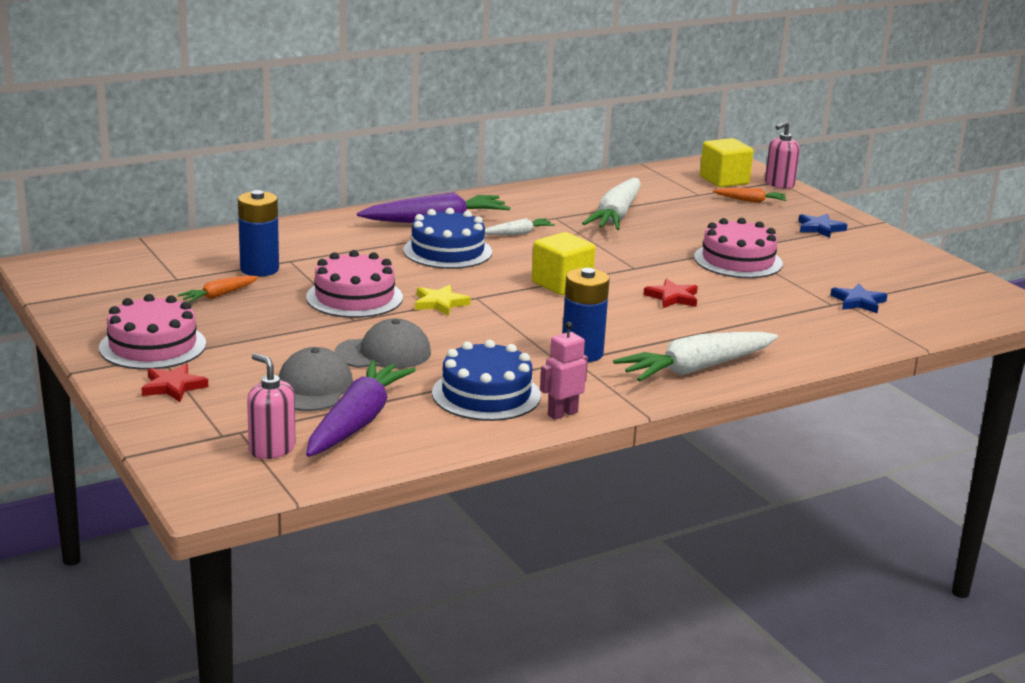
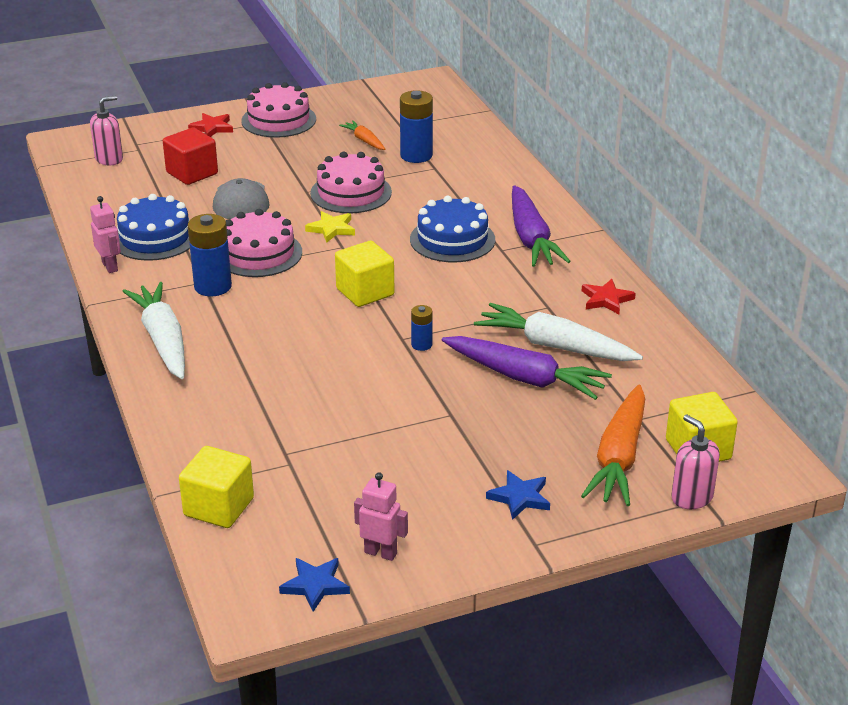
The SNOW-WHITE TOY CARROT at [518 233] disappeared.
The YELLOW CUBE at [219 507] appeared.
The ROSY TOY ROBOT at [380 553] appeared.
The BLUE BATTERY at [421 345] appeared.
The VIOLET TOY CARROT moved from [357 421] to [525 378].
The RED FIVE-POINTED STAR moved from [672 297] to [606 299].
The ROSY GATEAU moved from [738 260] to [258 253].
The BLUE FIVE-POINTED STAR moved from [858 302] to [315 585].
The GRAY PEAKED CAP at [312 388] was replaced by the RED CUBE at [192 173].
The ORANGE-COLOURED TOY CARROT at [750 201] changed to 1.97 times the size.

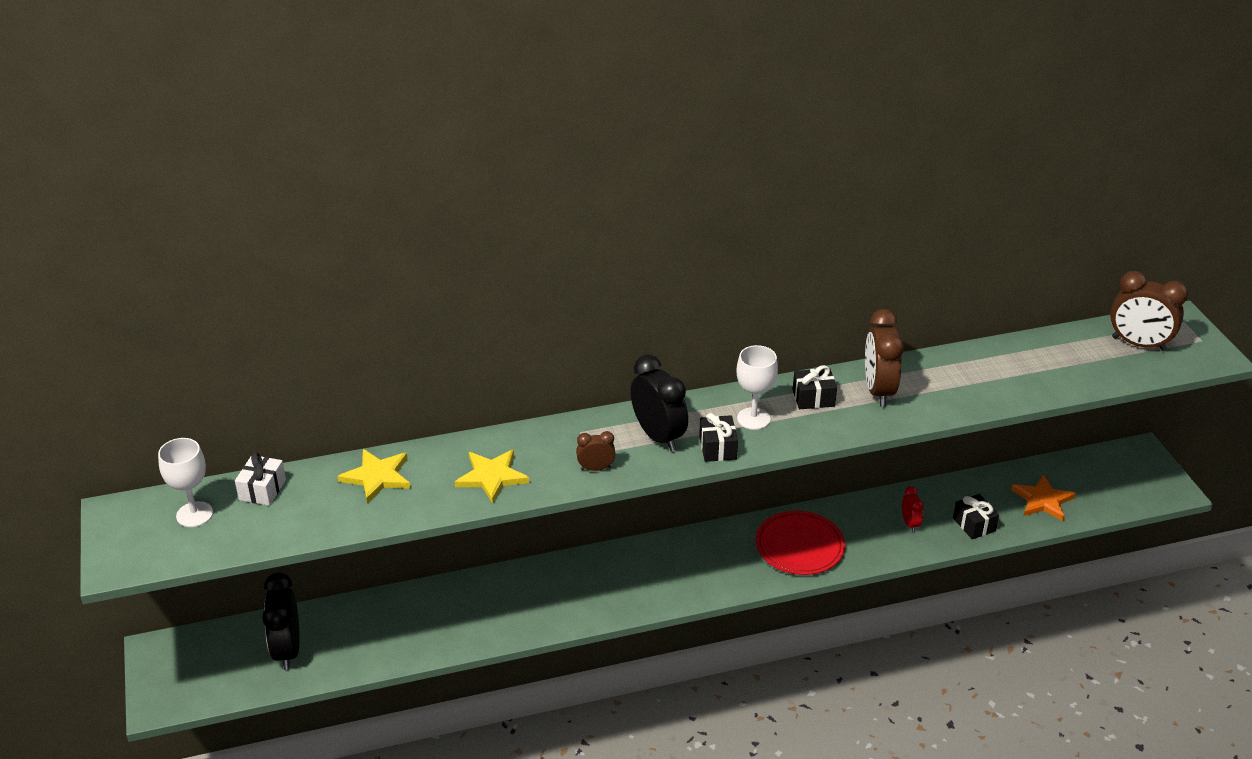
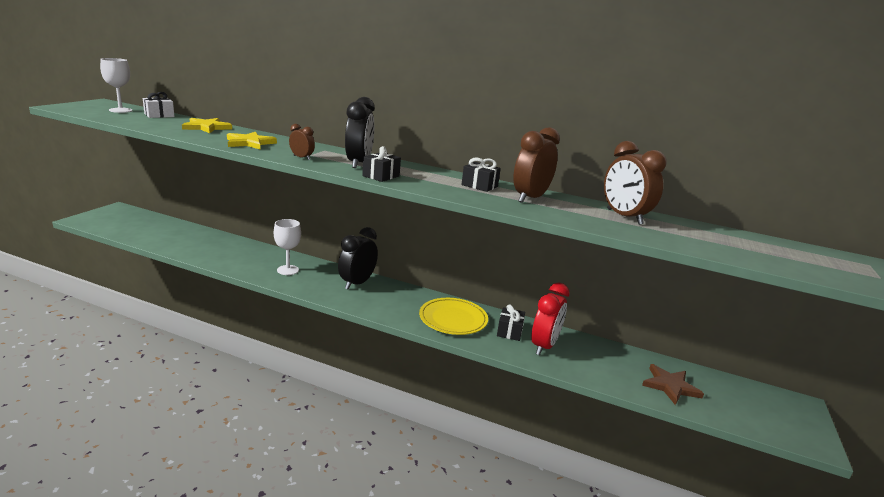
The BLACK BEDSIDE CLOCK moved from [287 650] to [357 283].
The SNOW-WHITE CHALICE moved from [753 418] to [288 270].
The BLACK PRESENT moved from [974 524] to [509 331].
The DARK BROWN BEDSIDE CLOCK moved from [1138 344] to [624 217].
The RED PLATE at [799 546] became the YELLOW PLATE at [453 319].
The ORANGE-COLOURED FIVE-POINTED STAR at [1042 500] became the DARK BROWN FIVE-POINTED STAR at [670 386].
The RED BEDSIDE CLOCK at [909 523] changed to 1.93 times the size.

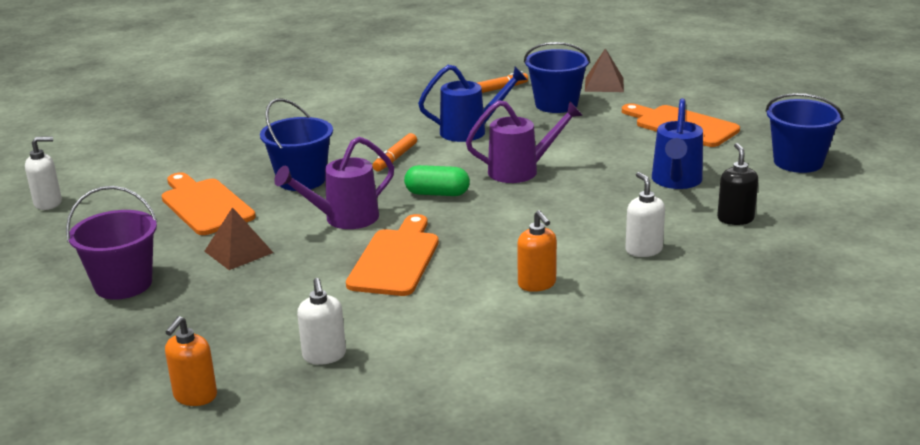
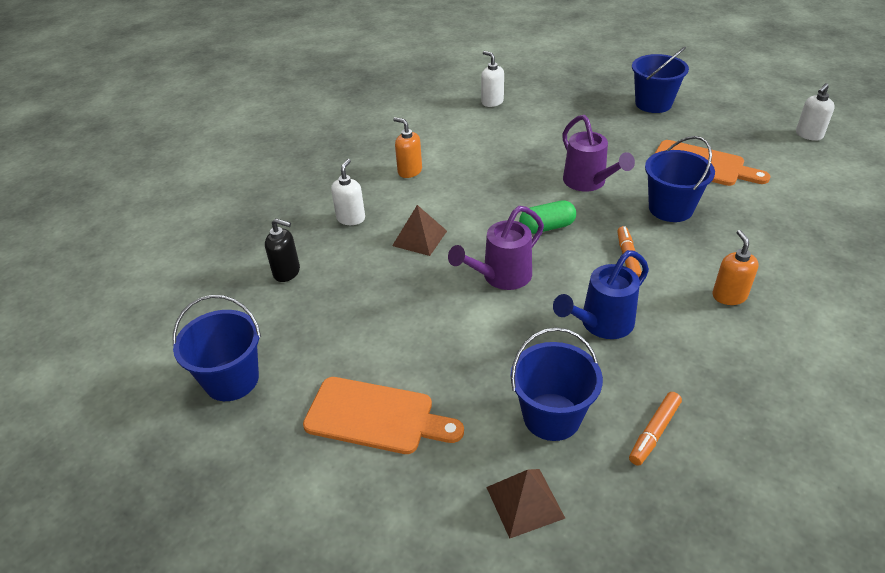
The ORANGE-COLOURED BREAD BOARD at [396 259] disappeared.
The BLUE WATERING POT at [676 181] disappeared.
The ORANGE-COLOURED SOAP DISPENSER moved from [195 396] to [729 296].
The DARK BROWN PYRAMID SHAPE moved from [238 252] to [419 238].
The VIOLET SAND BUCKET at [123 284] became the BLUE SAND BUCKET at [653 104].
The VIOLET WATERING POT at [344 219] turned 120 degrees clockwise.
The SNOW-WHITE SOAP DISPENSER at [643 250] turned 120 degrees counterclockwise.
The BLACK SOAP DISPENSER at [735 219] turned 45 degrees counterclockwise.

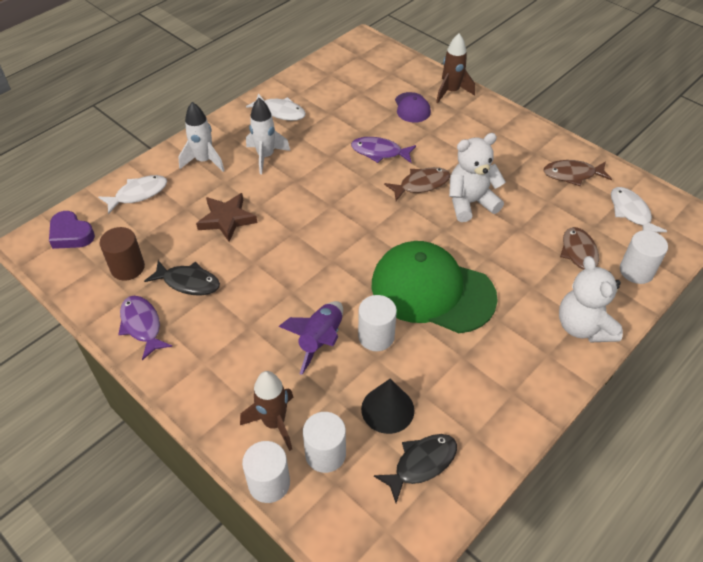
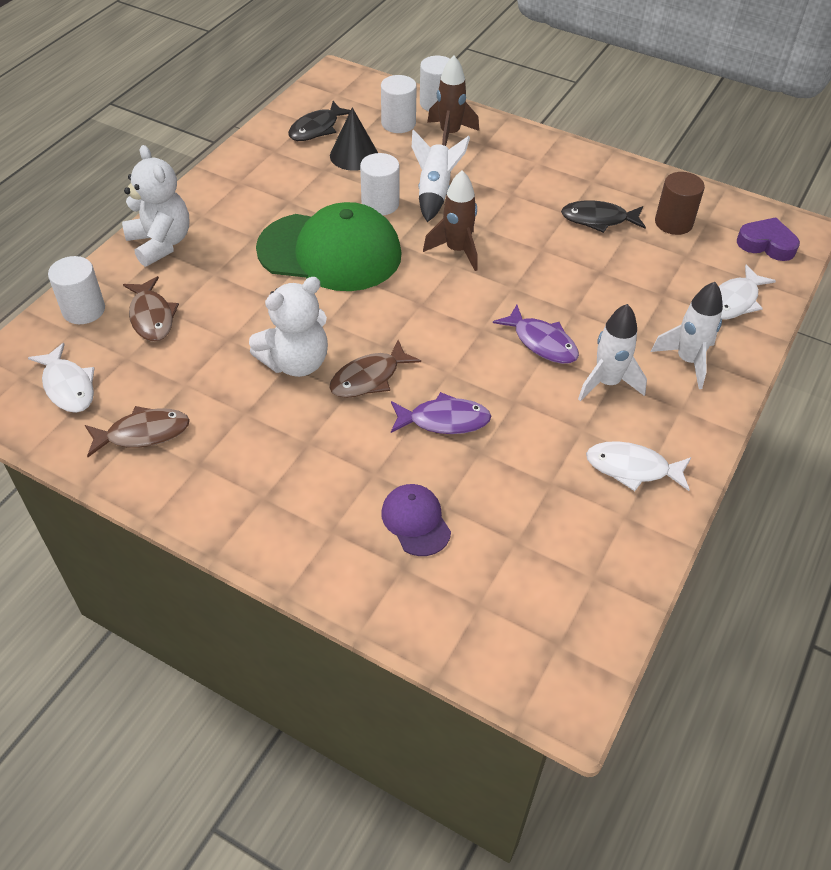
The DARK BROWN FIVE-POINTED STAR at [227 219] disappeared.
The VIOLET TOY FISH moved from [142 325] to [541 342].
The DARK BROWN SPACESHIP moved from [451 92] to [457 250].
The VIOLET SPACESHIP at [320 340] became the SNOW-WHITE SPACESHIP at [435 193].

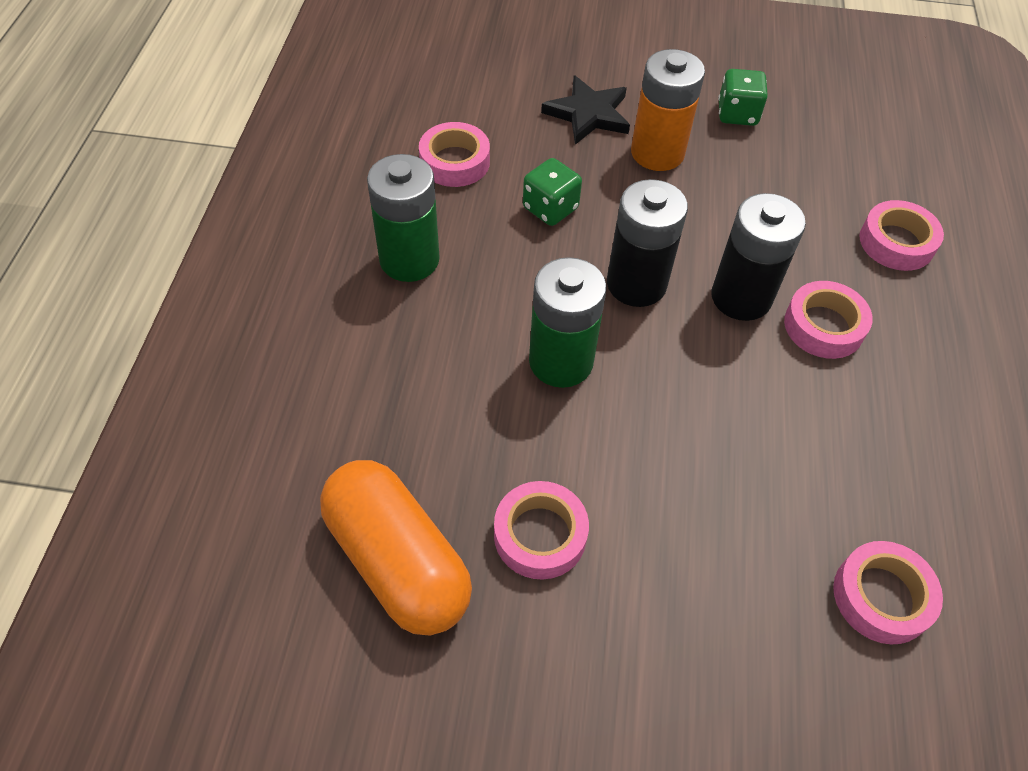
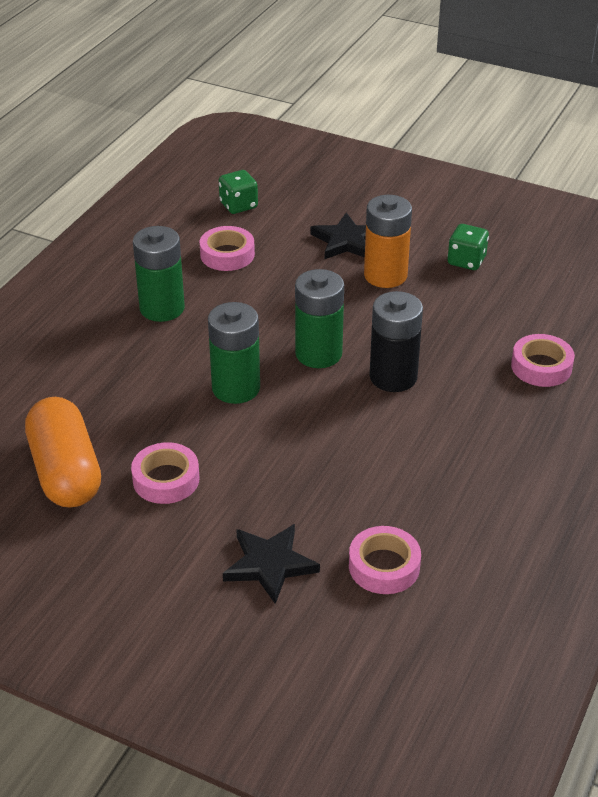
The ROSY ROLL OF TAPE at [823 326] disappeared.
The BLACK FIVE-POINTED STAR at [269 565] appeared.
The LEAF-GREEN DIE moved from [550 208] to [238 205].
The BLACK BATTERY at [636 284] became the LEAF-GREEN BATTERY at [318 354].

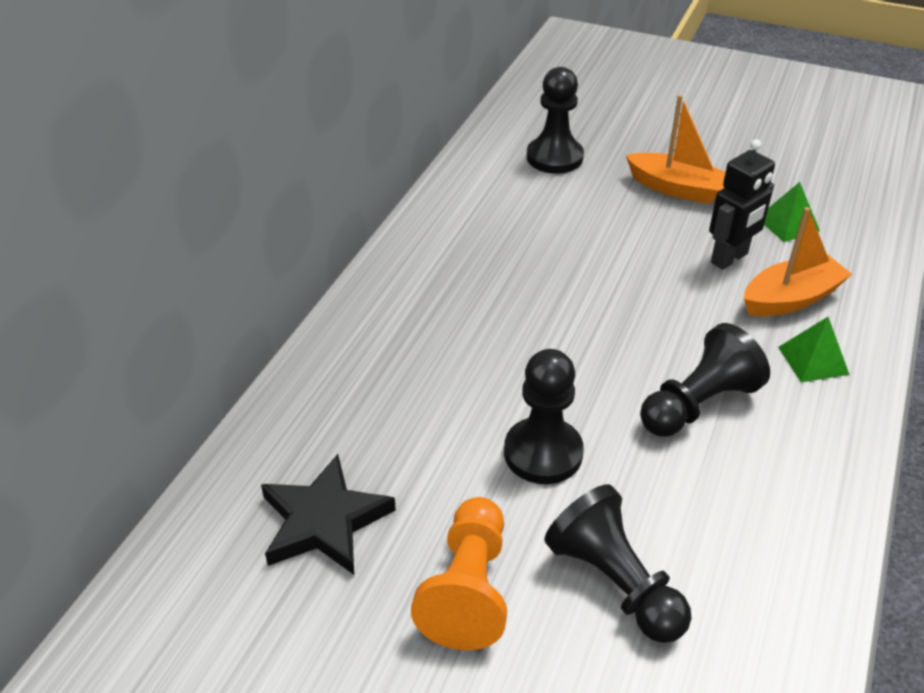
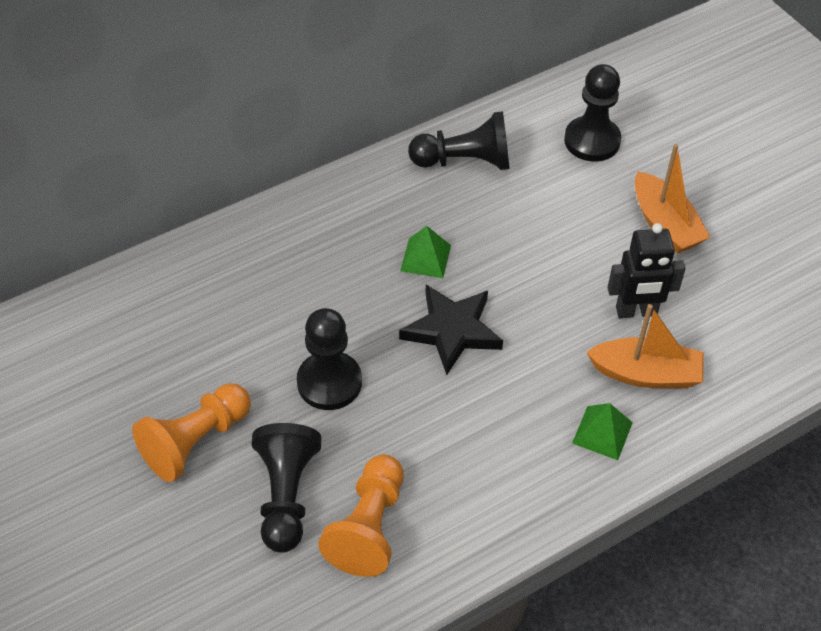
The ORANGE-COLOURED PAWN at [369 527] appeared.
The BLACK FIVE-POINTED STAR moved from [324 521] to [452 331].
The BLACK PAWN moved from [698 404] to [465 161].
The LEAF-GREEN PYRAMID SHAPE moved from [788 224] to [425 258].

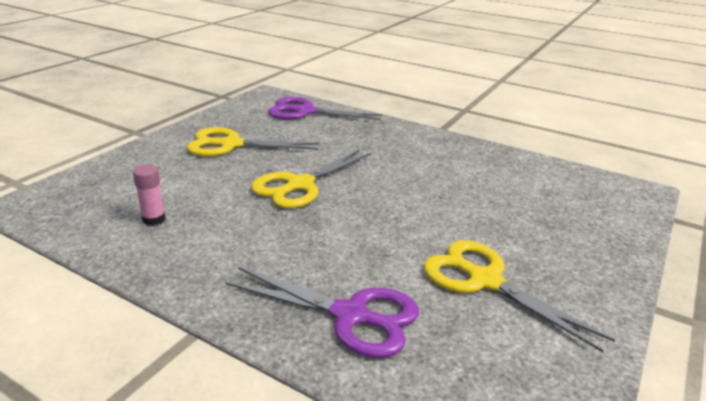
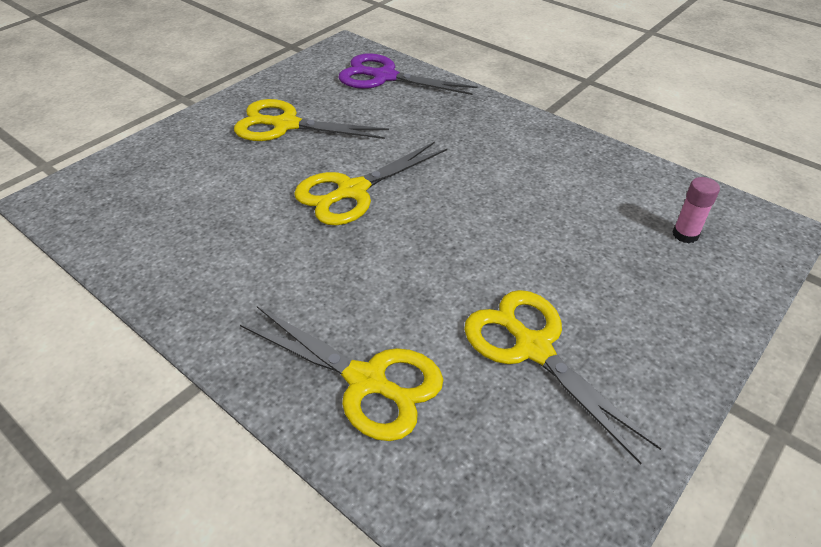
The ROSY GLUE STICK moved from [154 219] to [685 234].
The VIOLET SHEARS at [351 315] became the YELLOW SHEARS at [366 381].

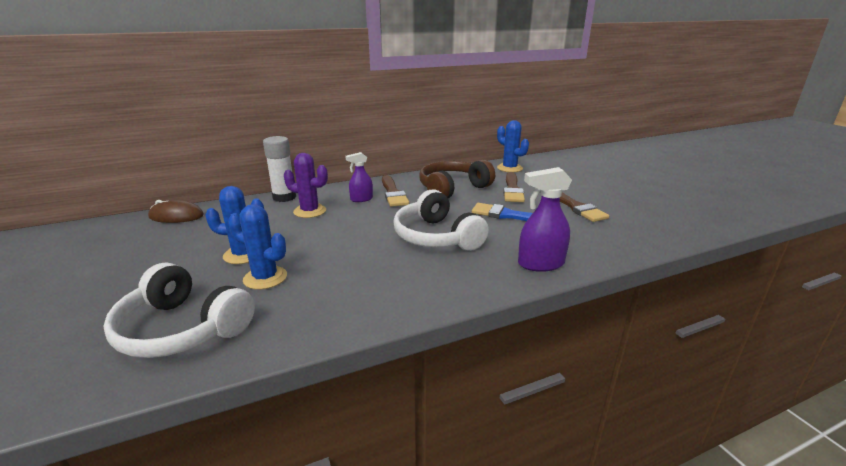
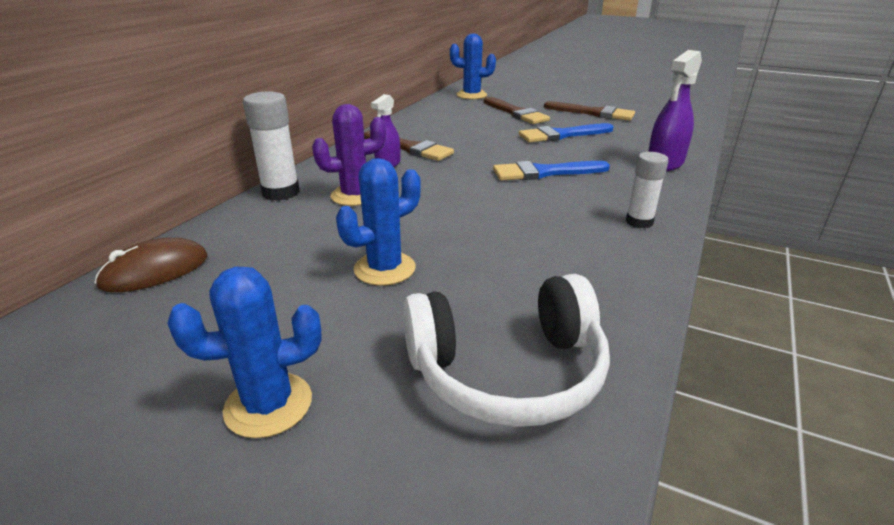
The DARK BROWN OVER-EAR HEADPHONES at [452 189] disappeared.
The SNOW-WHITE GLUE STICK at [639 222] appeared.
The BLUE PRICKLY PLANT moved from [265 278] to [268 405].
The SNOW-WHITE OVER-EAR HEADPHONES at [436 237] was replaced by the BLUE PAINTBRUSH at [544 172].

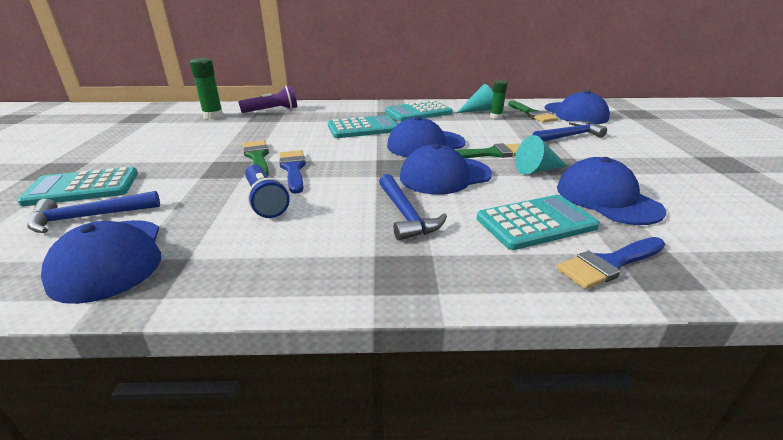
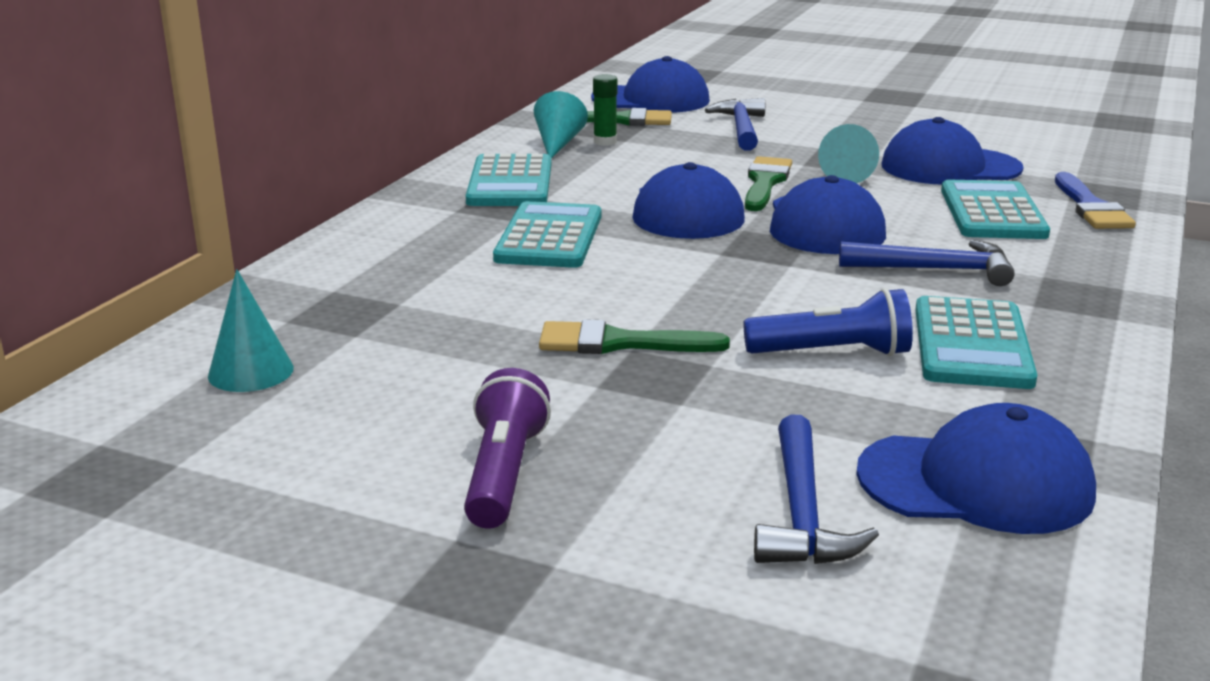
The BLUE PAINTBRUSH at [293 169] disappeared.
The AQUA POCKET CALCULATOR moved from [83 188] to [971 345].
The VIOLET POCKET TORCH moved from [272 110] to [504 474].
The LEAF-GREEN GLUE STICK at [213 116] was replaced by the AQUA CONE SHAPE at [251 372].

